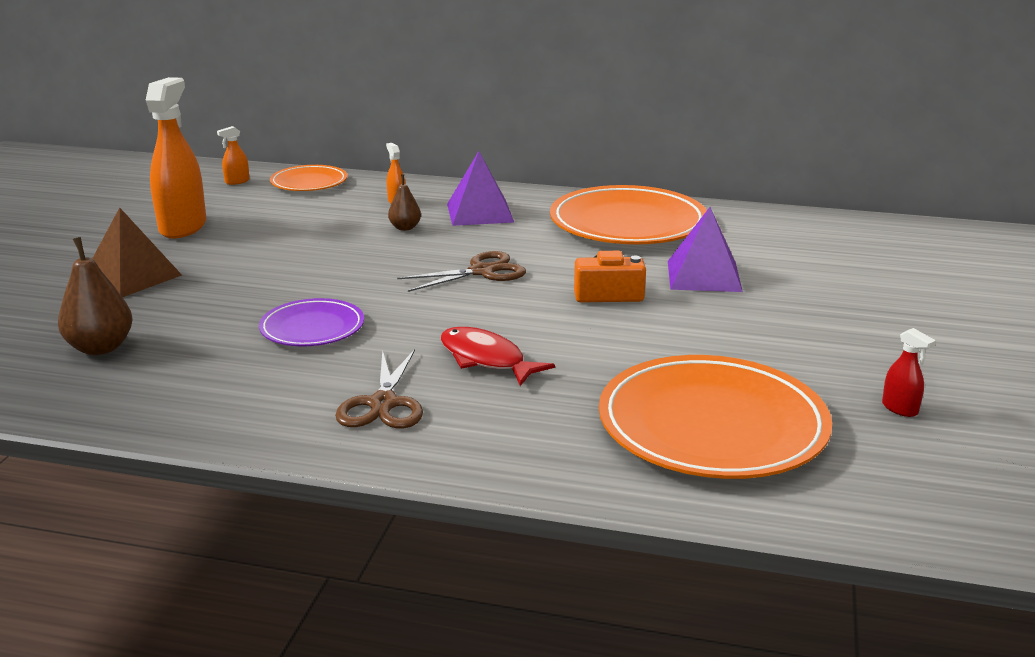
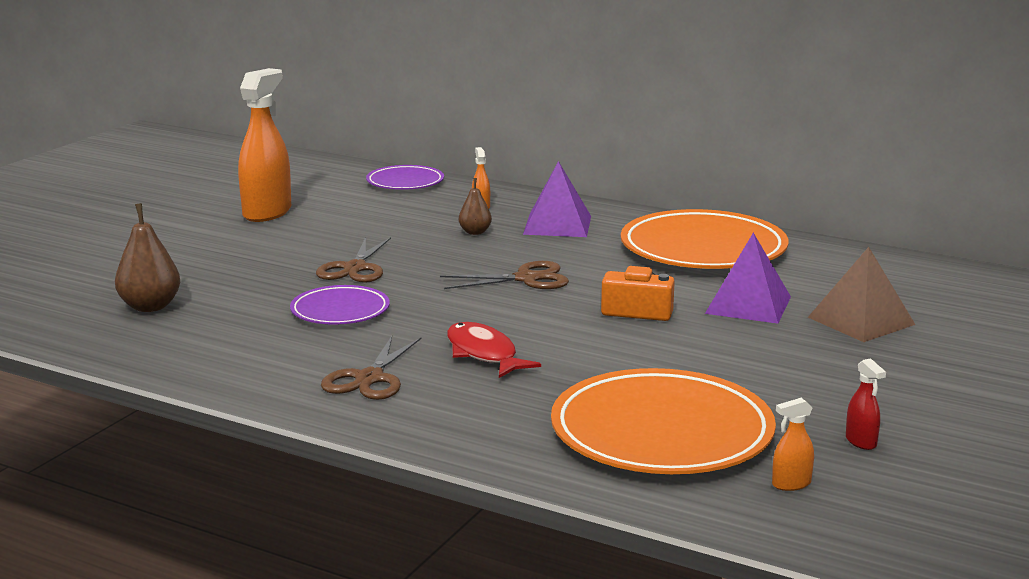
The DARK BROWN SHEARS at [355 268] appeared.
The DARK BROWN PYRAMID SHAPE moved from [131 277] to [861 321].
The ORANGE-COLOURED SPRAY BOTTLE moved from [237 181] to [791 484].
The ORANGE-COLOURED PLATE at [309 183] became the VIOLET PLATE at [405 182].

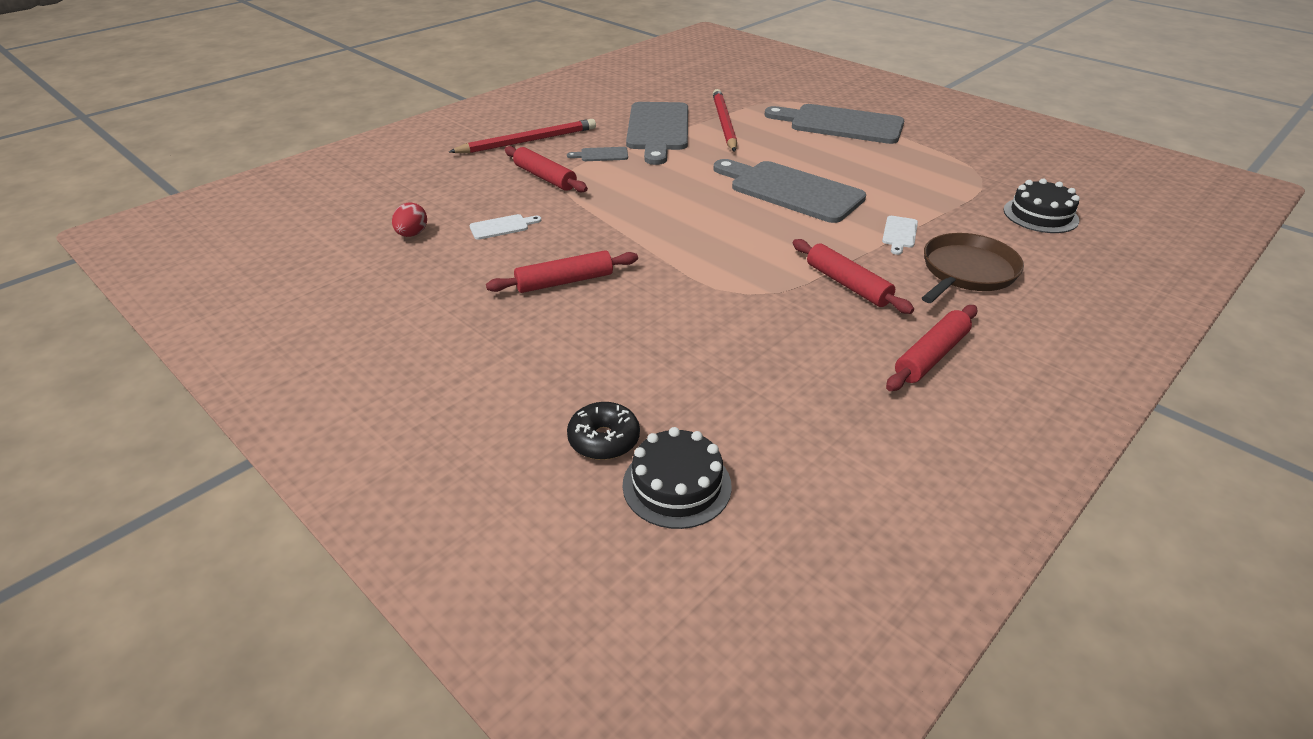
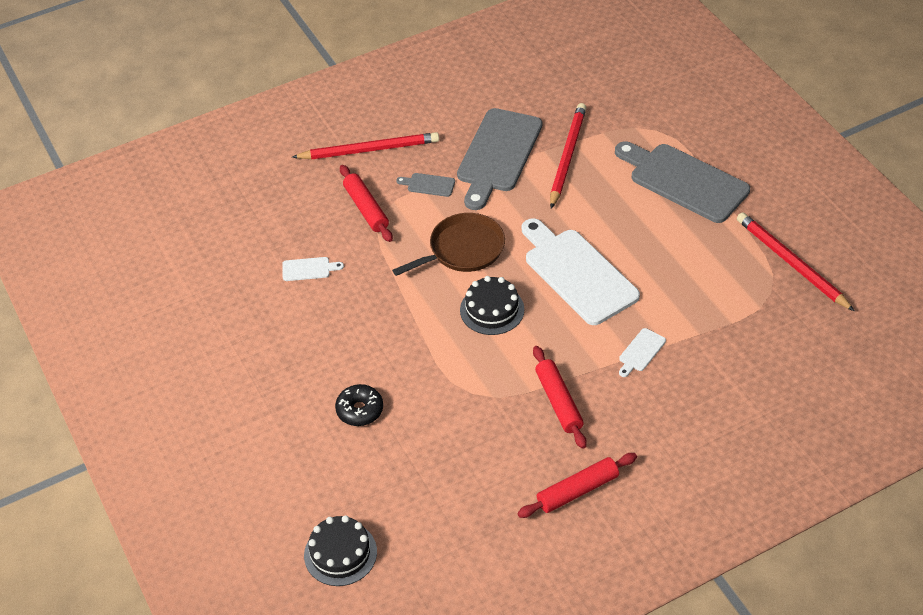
The RED EGG at [412 234] disappeared.
The RED ROLLING PIN at [564 281] disappeared.
The RED LEAD PENCIL at [791 263] appeared.
The BLACK DOUGHNUT moved from [604 439] to [360 410].
The DARK BROWN SKILLET moved from [966 272] to [463 249].
The BLACK GATEAU moved from [1040 215] to [492 309].
The GRAY BREAD BOARD at [791 191] became the SNOW-WHITE BREAD BOARD at [577 273].

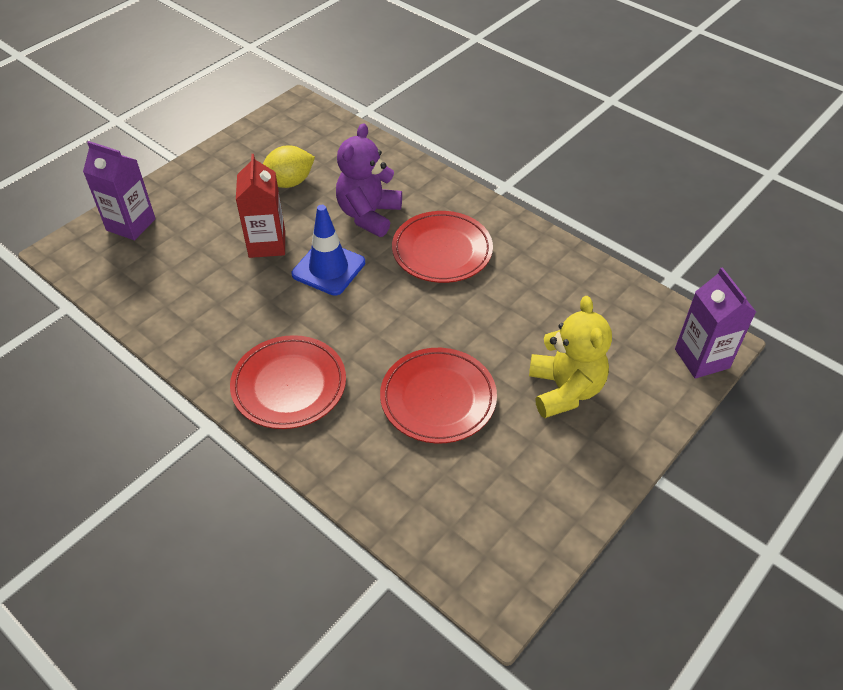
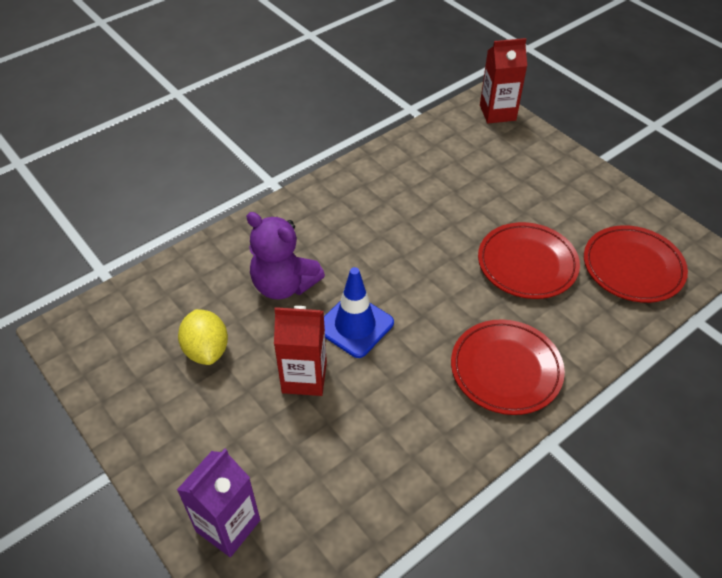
The YELLOW TEDDY at [565 390] disappeared.
The RED PLATE moved from [442 251] to [633 267].
The VIOLET CARTON at [702 358] became the RED CARTON at [497 113].

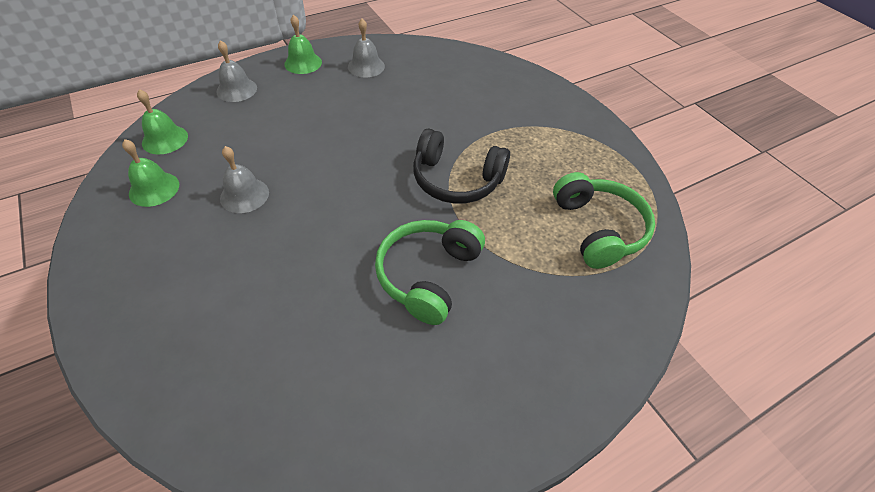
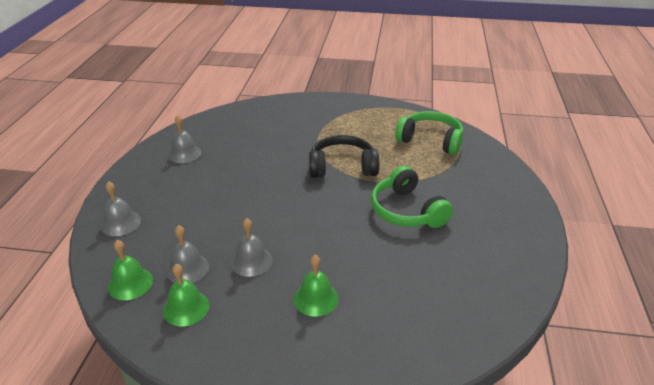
The GRAY SCHOOL BELL at [187 268] appeared.
The LEAF-GREEN SCHOOL BELL moved from [303 63] to [316 298].
The BLACK OVER-EAR HEADPHONES at [456 179] turned 150 degrees counterclockwise.

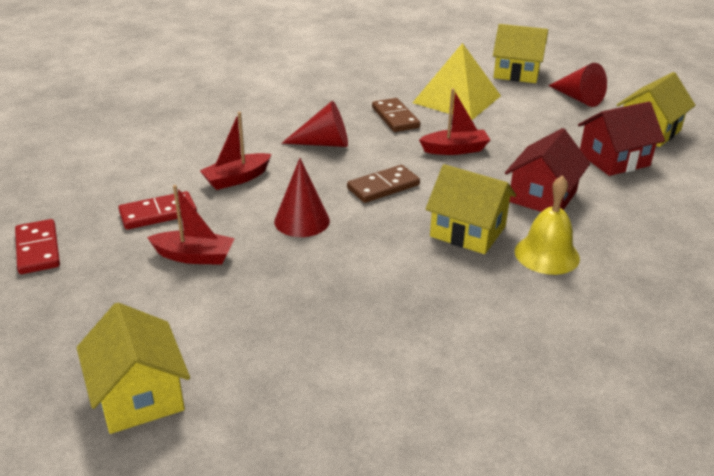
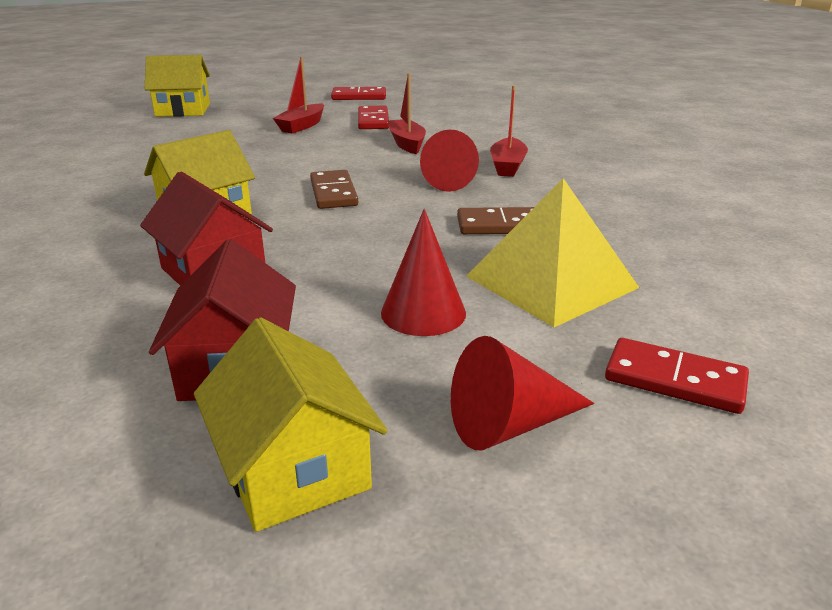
The YELLOW SCHOOL BELL at [547 254] disappeared.
The RED CONE SHAPE moved from [302 221] to [423 312].
The RED BOAT moved from [455 149] to [507 166].
The YELLOW TOY HOUSE at [516 73] was replaced by the RED DOMINO PIECE at [674 380].

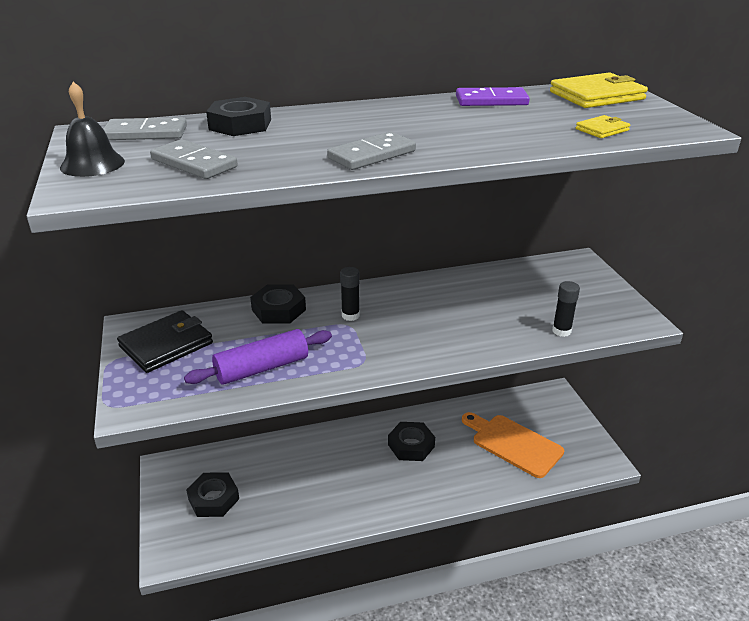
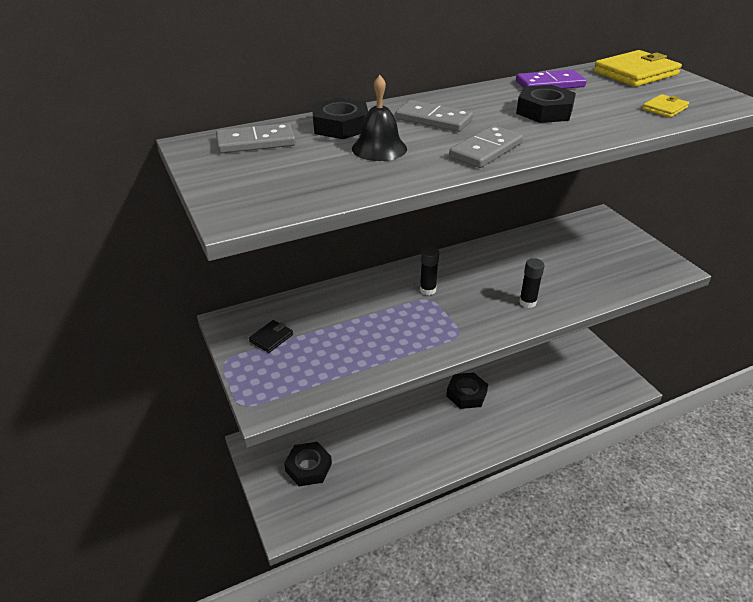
The VIOLET ROLLING PIN at [262 368] disappeared.
The ORANGE-COLOURED BREAD BOARD at [513 444] disappeared.
The BLACK SCHOOL BELL moved from [92 164] to [379 148].
The GRAY DOMINO PIECE moved from [194 163] to [433 119].
The BLACK NUT moved from [278 310] to [544 111].
The BLACK GLUE STICK moved from [561 331] to [527 302].
The BLACK CARD WALLET at [166 345] changed to 0.50 times the size.

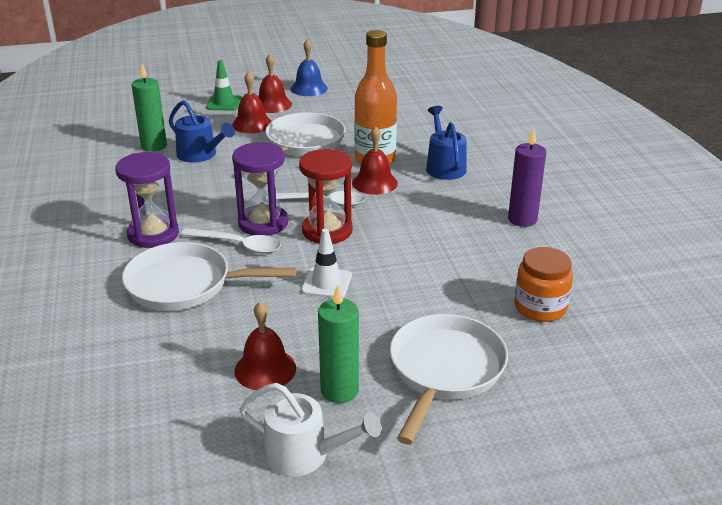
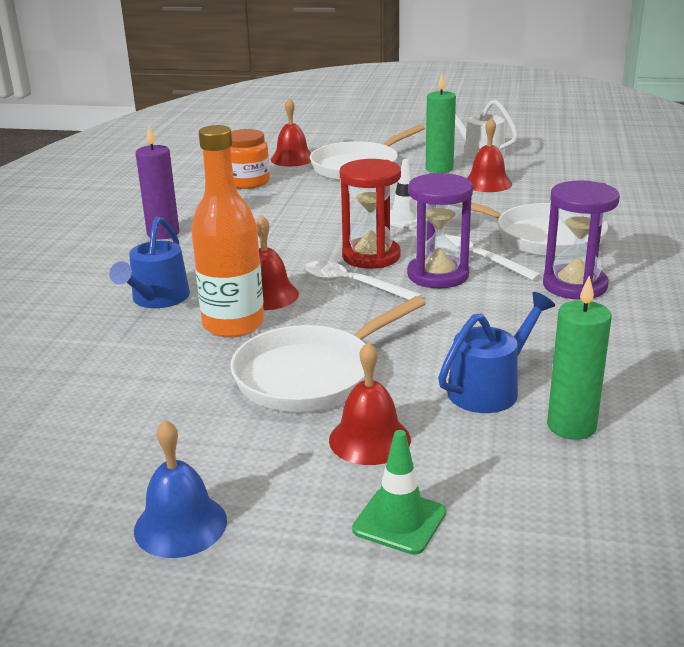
The RED SCHOOL BELL moved from [272 104] to [292 159].
The BLUE WATERING POT at [200 155] turned 75 degrees clockwise.

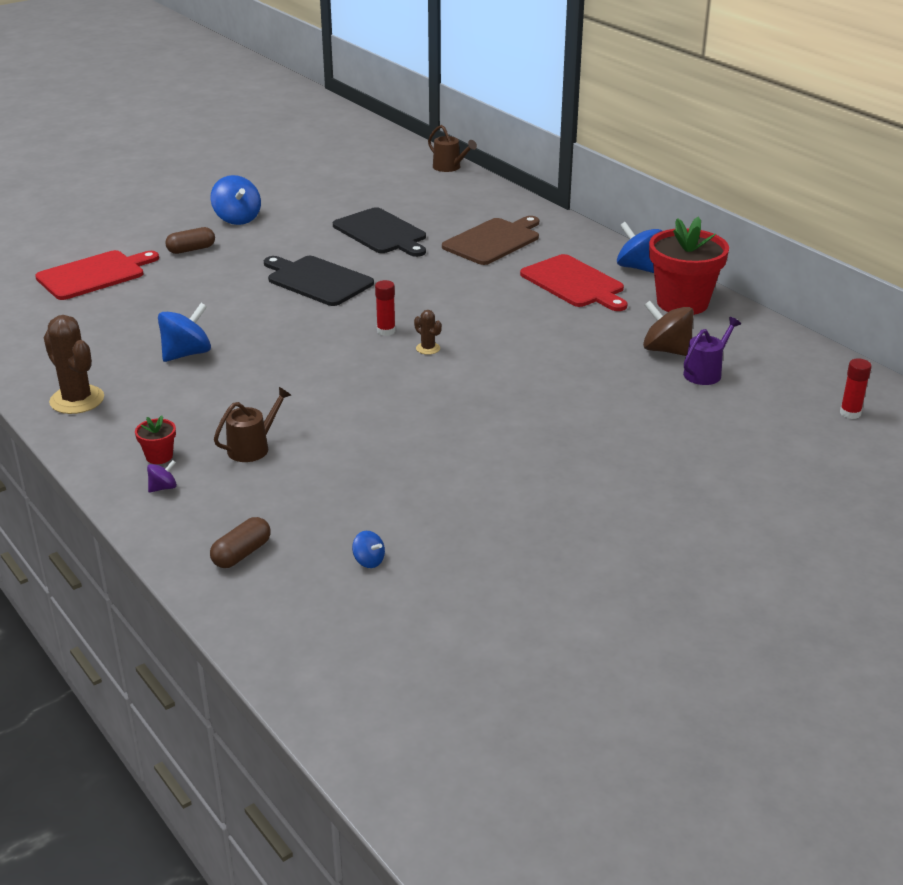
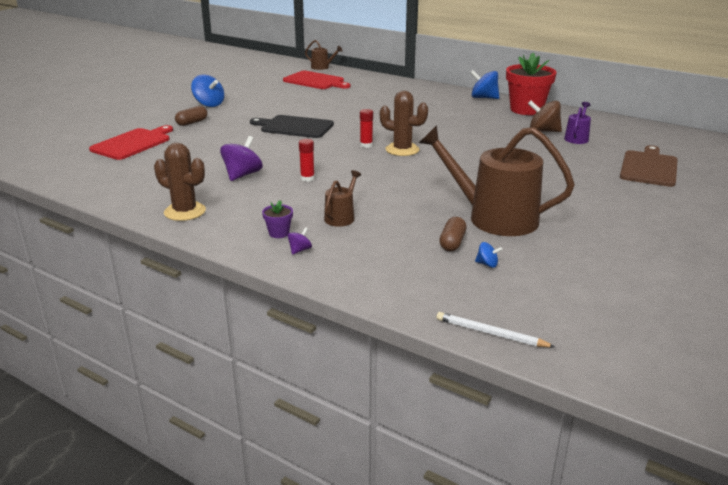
The BLACK BREAD BOARD at [381 233] disappeared.
The DARK BROWN WATERING POT at [494 218] appeared.
The SNOW-WHITE LEAD PENCIL at [491 333] appeared.
The DARK BROWN PILL SHAPE moved from [242 554] to [452 243].
The DARK BROWN BREAD BOARD moved from [493 241] to [649 167].
The RED BREAD BOARD moved from [574 283] to [315 81].
The RED GLUE STICK moved from [850 413] to [307 178].
The RED POTTED PLANT at [159 456] became the VIOLET POTTED PLANT at [279 233].
The BLUE SPINNING TOP at [187 354] became the VIOLET SPINNING TOP at [242 175].
The DARK BROWN PRICKLY PLANT at [428 348] changed to 2.06 times the size.

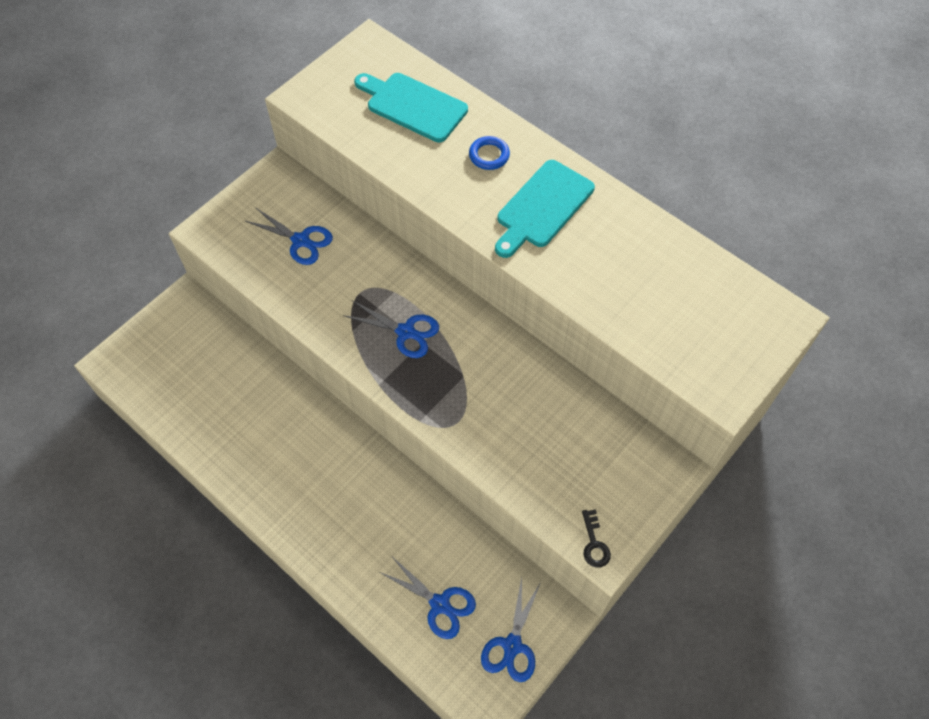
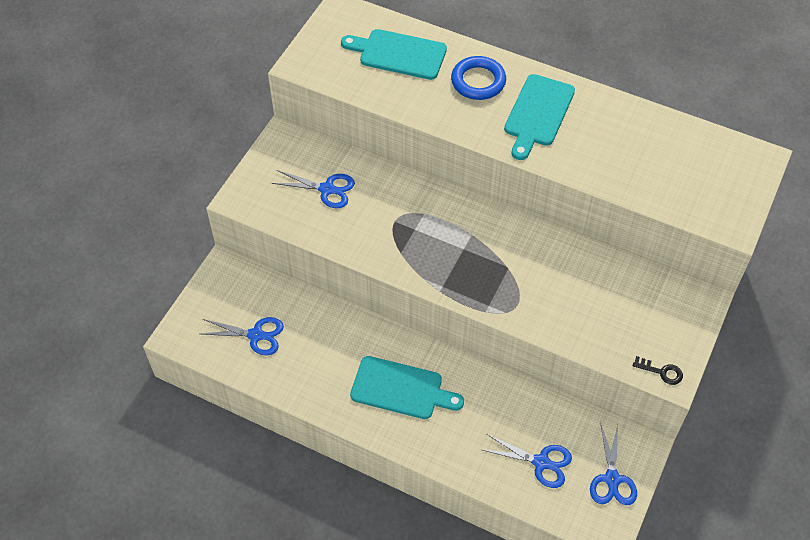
The AQUA BREAD BOARD at [401 389] appeared.
The BLUE SHEARS moved from [406 332] to [256 335].
The BLACK DOOR KEY at [594 543] turned 45 degrees counterclockwise.
The BLUE HOOP at [489 155] changed to 1.56 times the size.

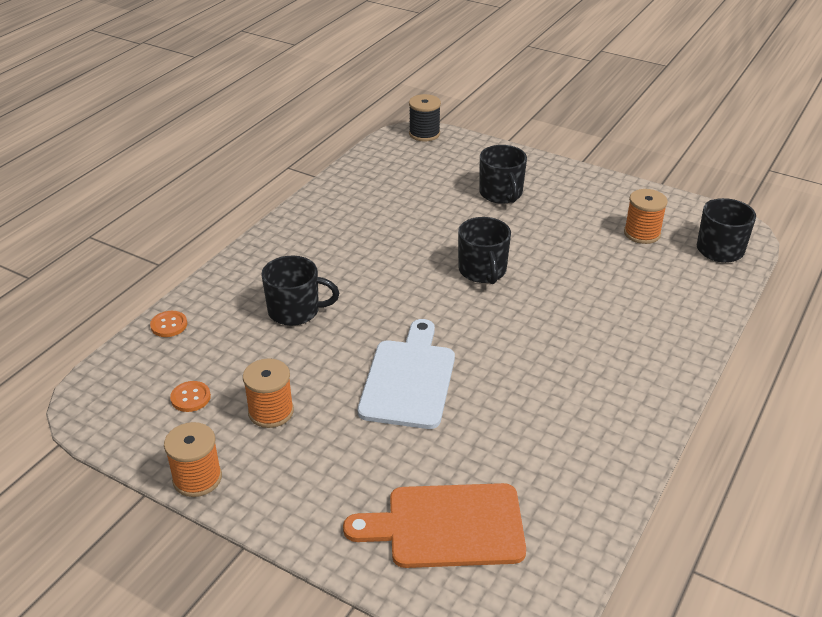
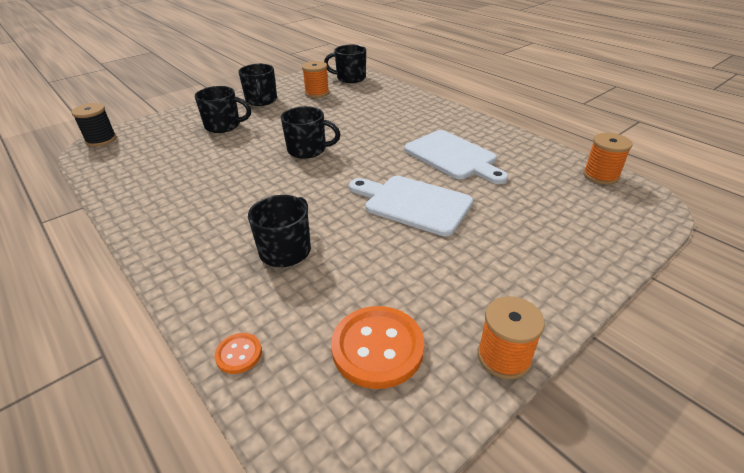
The ORANGE-COLOURED BREAD BOARD at [447 526] disappeared.
The BLACK COFFEE MUG at [261 100] appeared.
The SNOW-WHITE BREAD BOARD at [453 156] appeared.
The ORANGE-COLOURED BOBBIN moved from [271 412] to [600 175].
The ORANGE-COLOURED BUTTON at [190 397] changed to 2.04 times the size.

